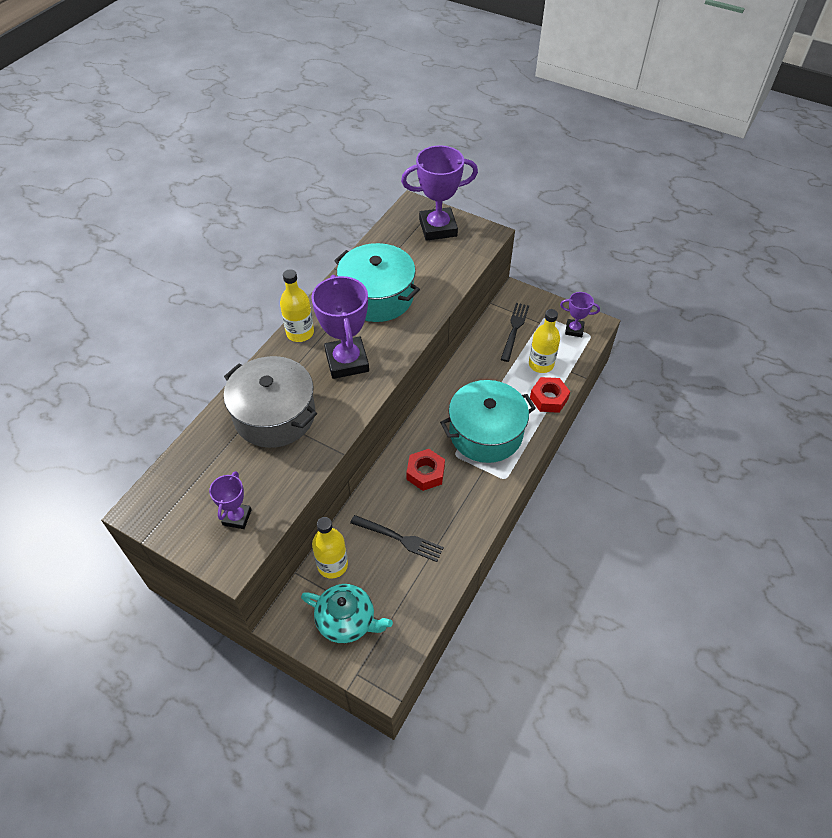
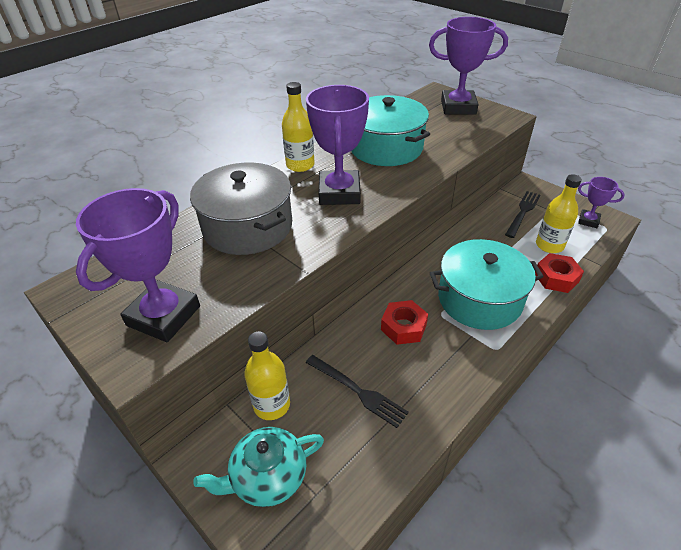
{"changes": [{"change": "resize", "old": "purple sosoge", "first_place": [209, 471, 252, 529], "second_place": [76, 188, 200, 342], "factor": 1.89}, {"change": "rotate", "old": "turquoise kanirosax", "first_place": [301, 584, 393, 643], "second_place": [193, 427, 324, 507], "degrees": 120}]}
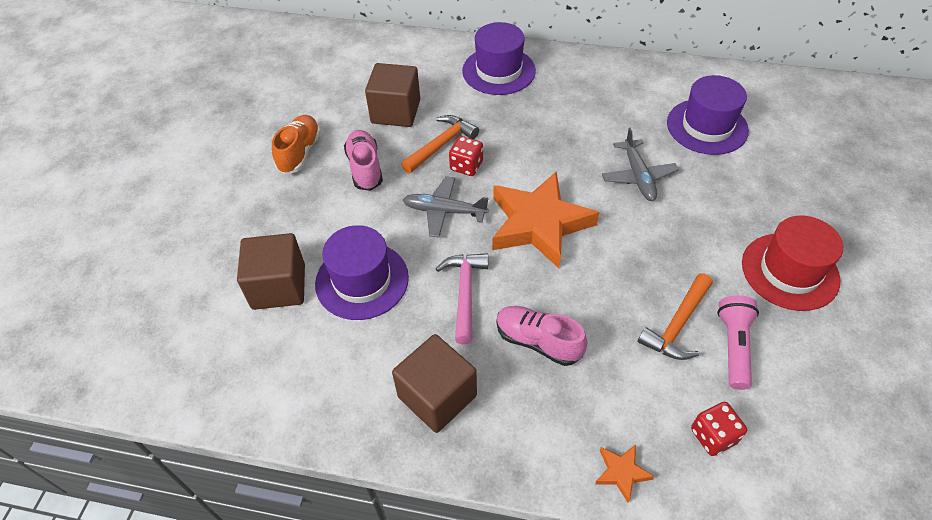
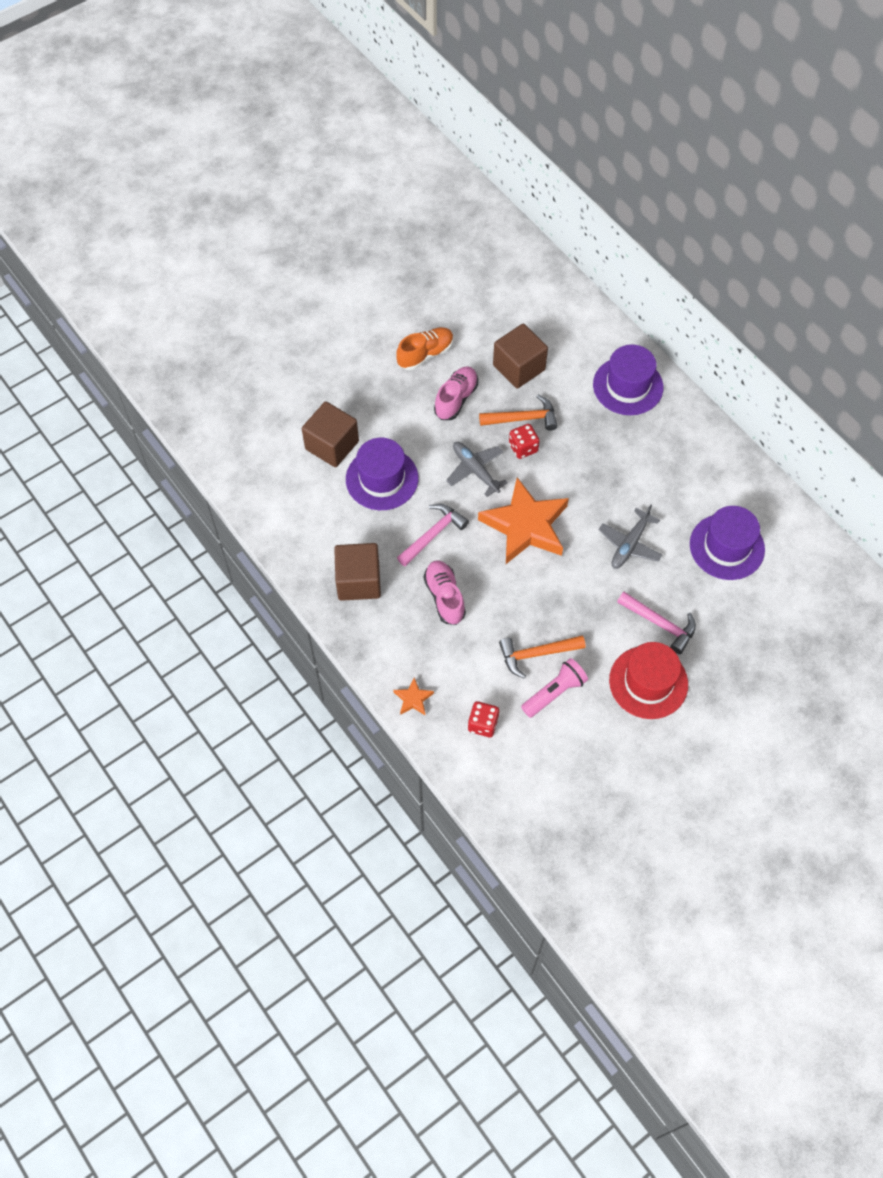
{"changes": [{"change": "insert", "new": "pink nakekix", "second_place": [617, 592, 696, 654]}]}
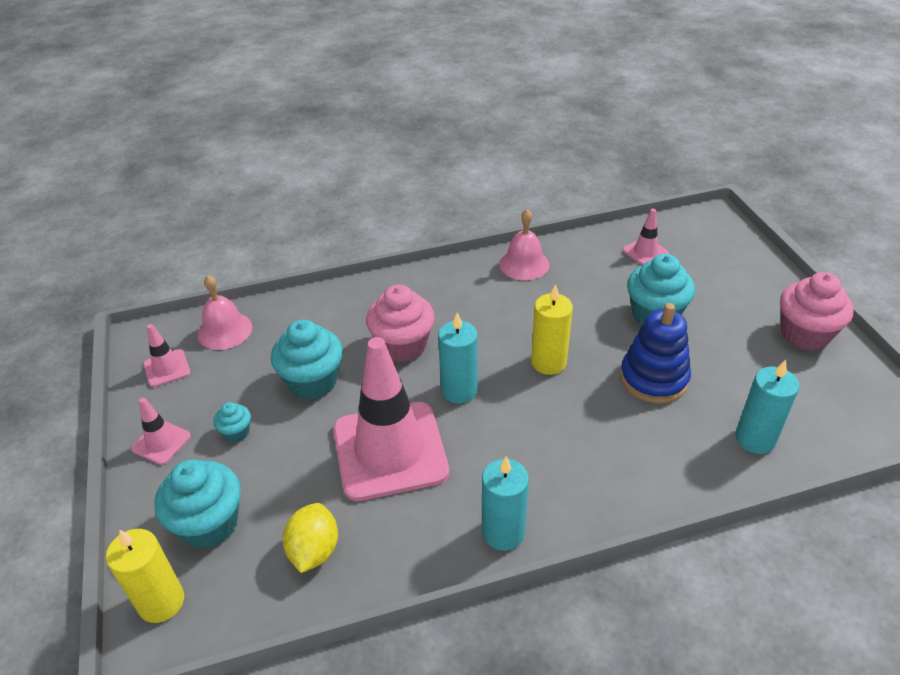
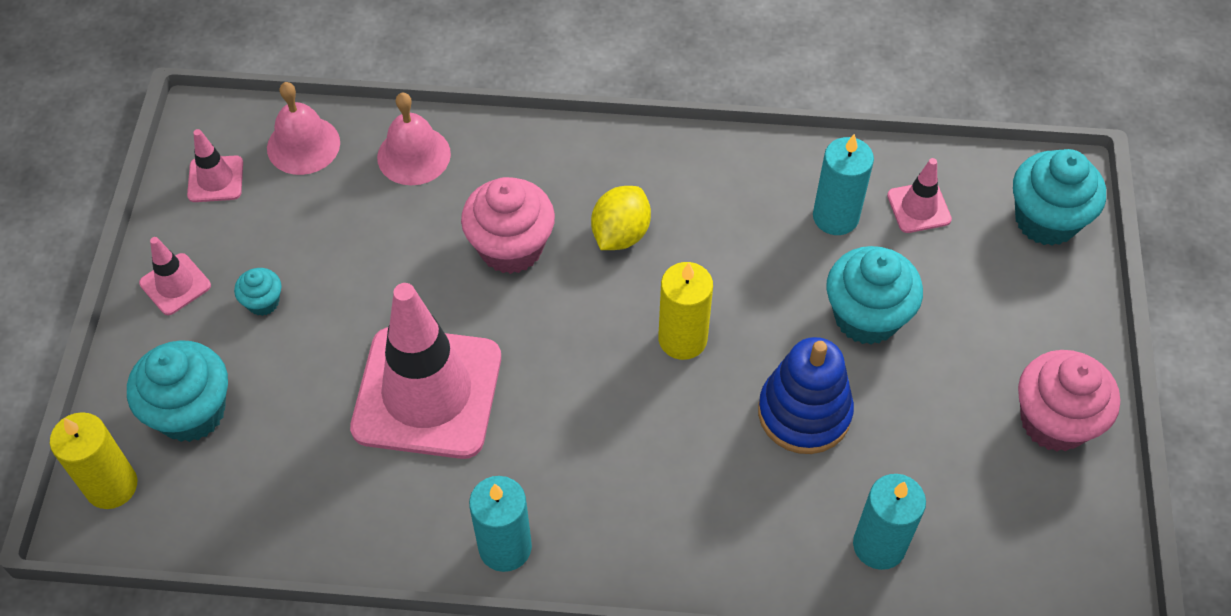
{"changes": [{"change": "move", "old": "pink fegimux", "first_place": [499, 209, 549, 281], "second_place": [377, 93, 451, 185]}, {"change": "move", "old": "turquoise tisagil", "first_place": [438, 313, 478, 404], "second_place": [813, 134, 874, 235]}, {"change": "move", "old": "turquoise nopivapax", "first_place": [271, 320, 343, 400], "second_place": [1013, 149, 1106, 246]}, {"change": "move", "old": "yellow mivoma", "first_place": [283, 503, 338, 573], "second_place": [591, 186, 651, 250]}]}
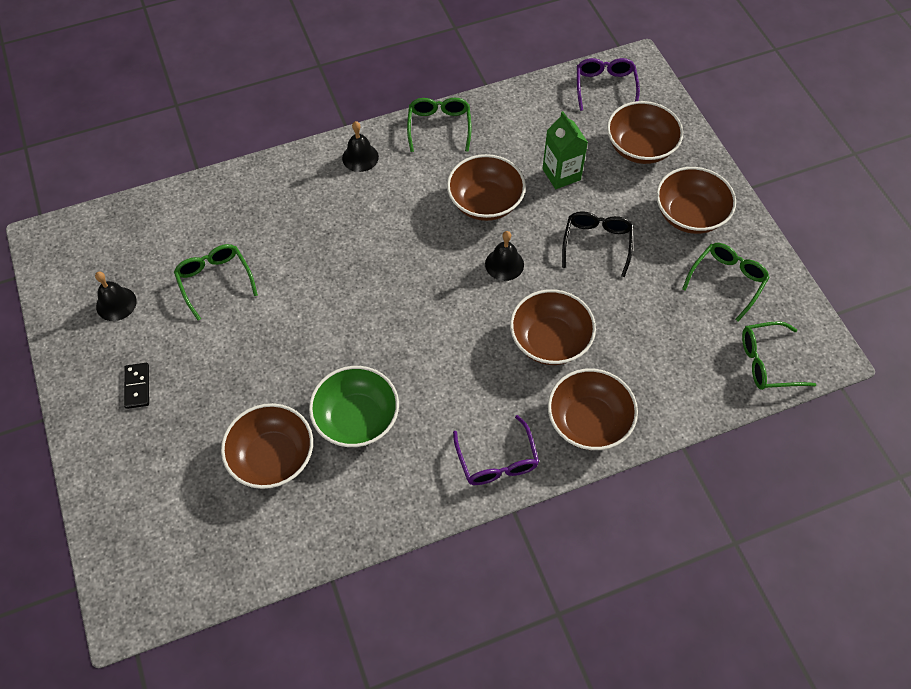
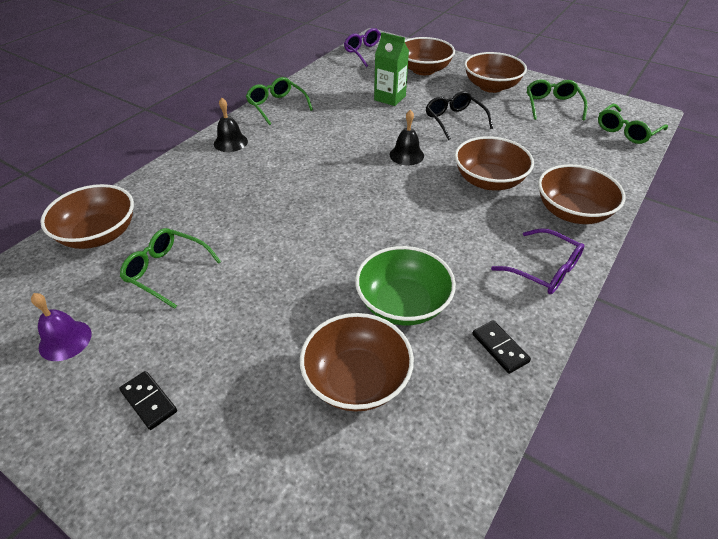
{"changes": [{"change": "move", "old": "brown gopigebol", "first_place": [447, 154, 526, 221], "second_place": [40, 184, 134, 249]}, {"change": "recolor", "old": "black fegimux", "new": "purple fegimux", "first_place": [95, 272, 137, 321], "second_place": [31, 293, 92, 361]}, {"change": "insert", "new": "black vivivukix", "second_place": [472, 320, 531, 374]}]}
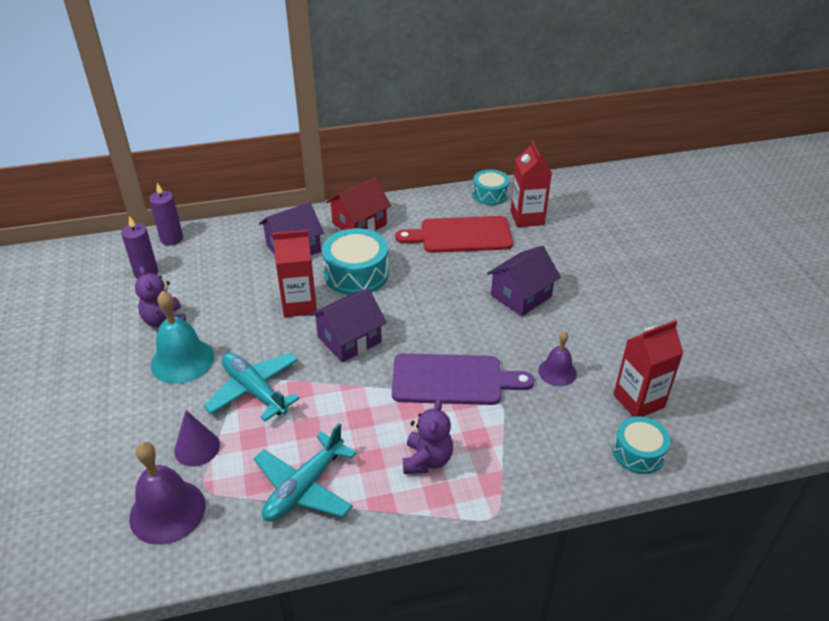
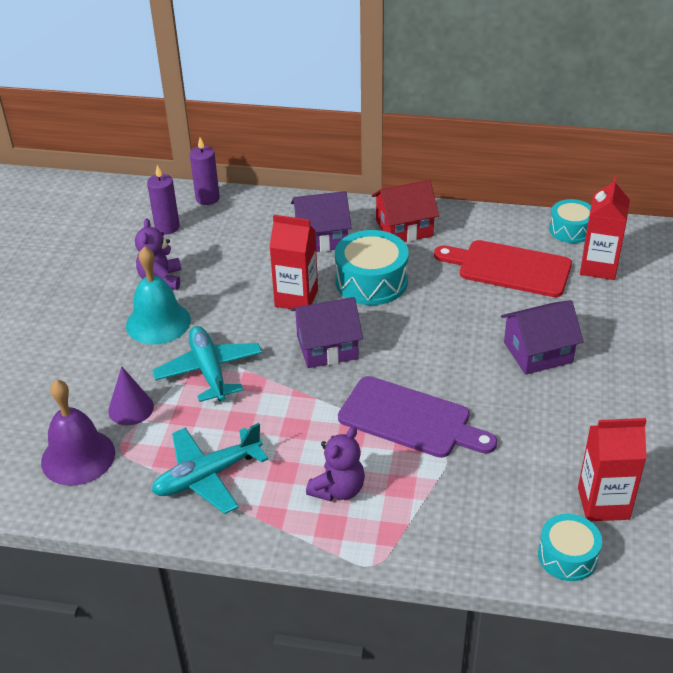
{"changes": [{"change": "delete", "old": "purple fegimux", "first_place": [538, 331, 577, 386]}]}
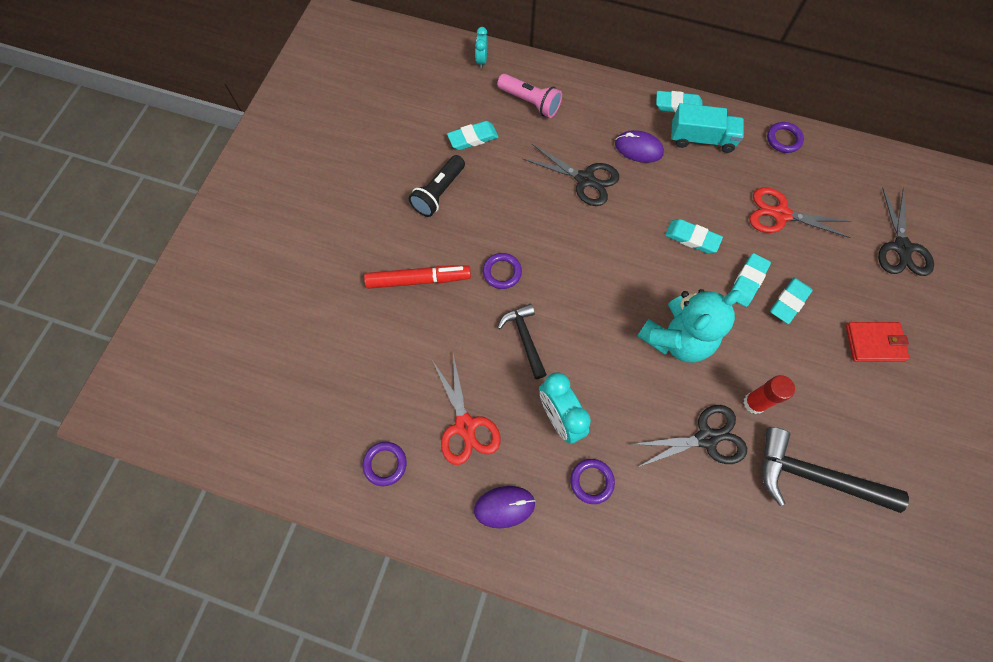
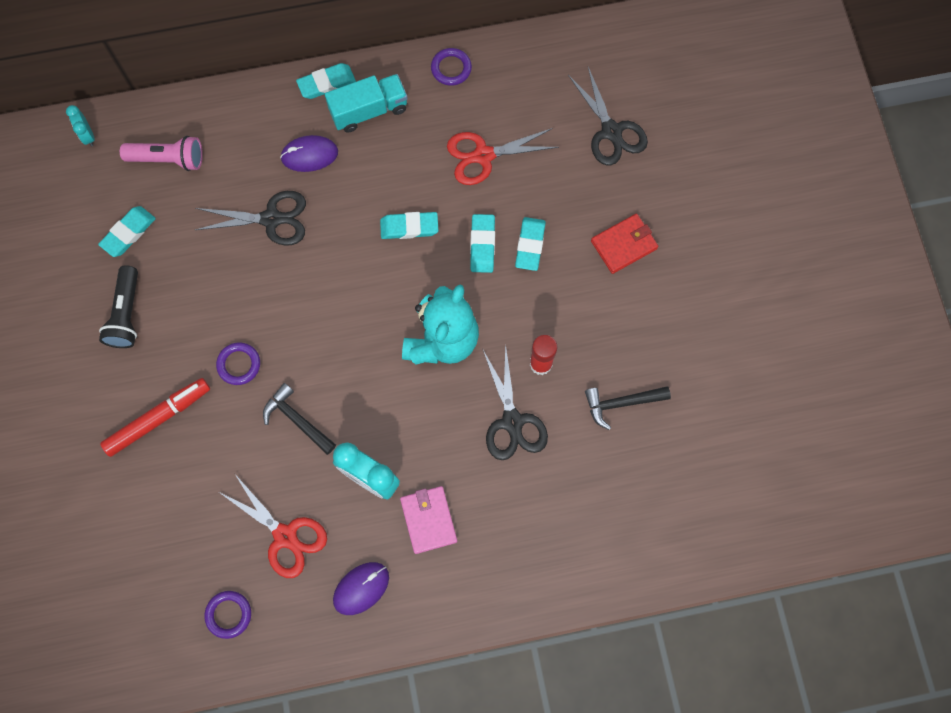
{"changes": [{"change": "rotate", "old": "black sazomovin", "first_place": [630, 405, 747, 467], "second_place": [483, 343, 548, 460], "degrees": 120}, {"change": "resize", "old": "black nakekix", "first_place": [762, 427, 909, 513], "second_place": [585, 386, 671, 430], "factor": 0.6}, {"change": "replace", "old": "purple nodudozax", "new": "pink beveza", "first_place": [570, 459, 615, 504], "second_place": [400, 486, 457, 554]}]}
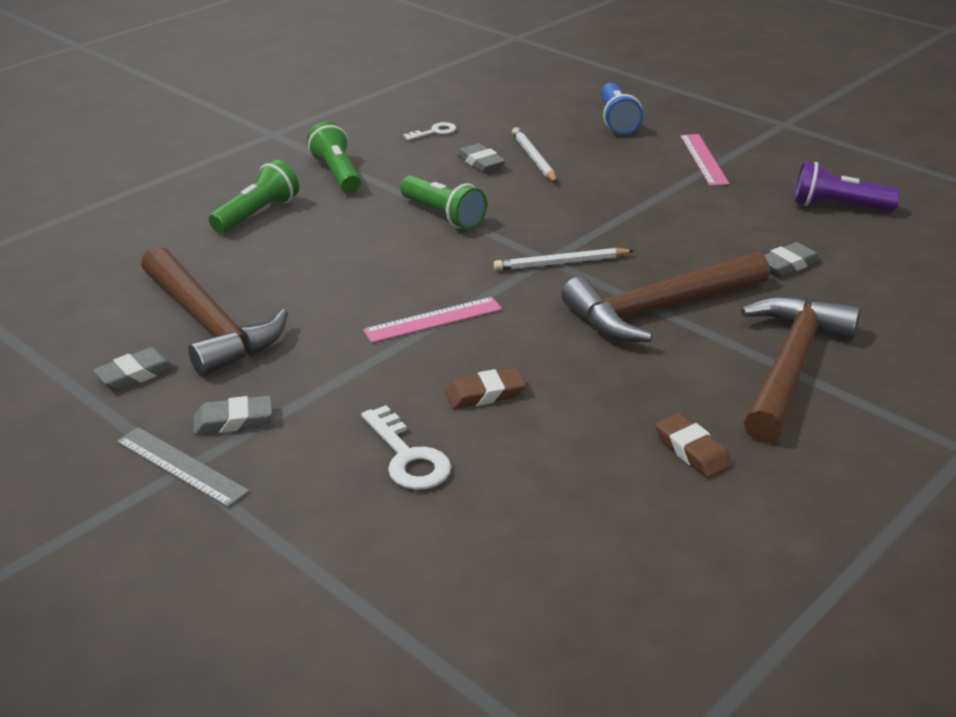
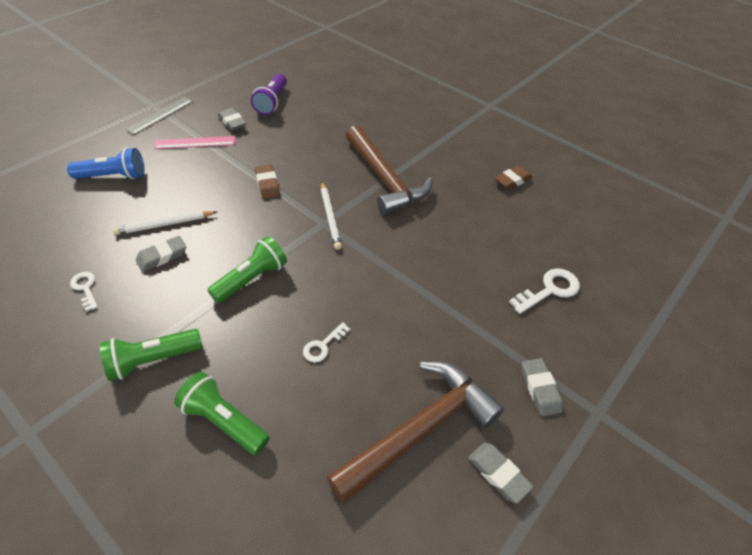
{"changes": [{"change": "move", "old": "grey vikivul", "first_place": [764, 242, 821, 276], "second_place": [218, 108, 247, 131]}, {"change": "delete", "old": "brown nakekix", "first_place": [741, 296, 861, 443]}, {"change": "delete", "old": "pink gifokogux", "first_place": [363, 297, 502, 343]}, {"change": "move", "old": "brown vikivul", "first_place": [445, 367, 526, 409], "second_place": [255, 164, 280, 199]}, {"change": "move", "old": "grey gifokogux", "first_place": [116, 427, 250, 508], "second_place": [125, 97, 193, 135]}, {"change": "insert", "new": "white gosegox", "second_place": [303, 322, 350, 362]}]}
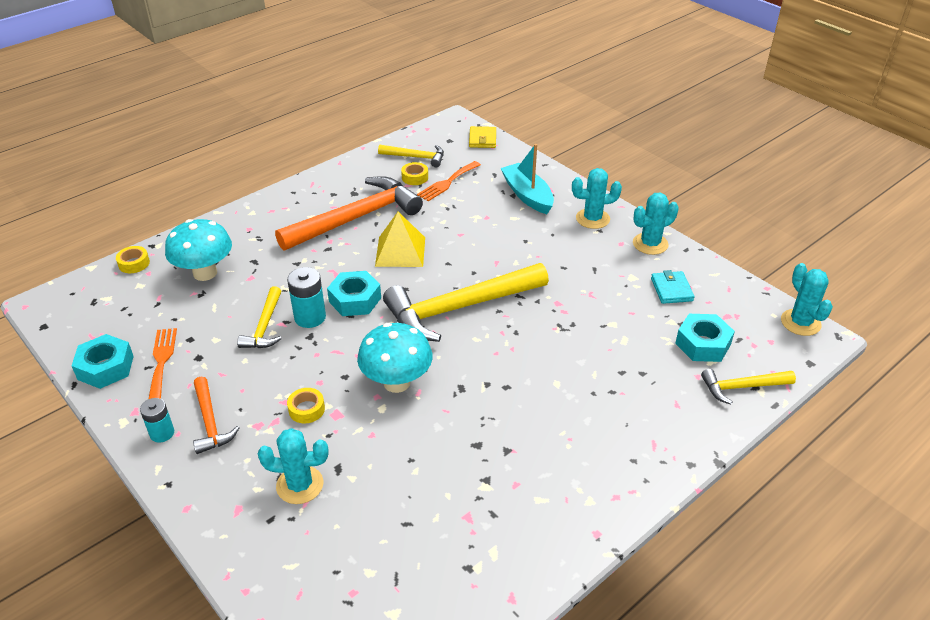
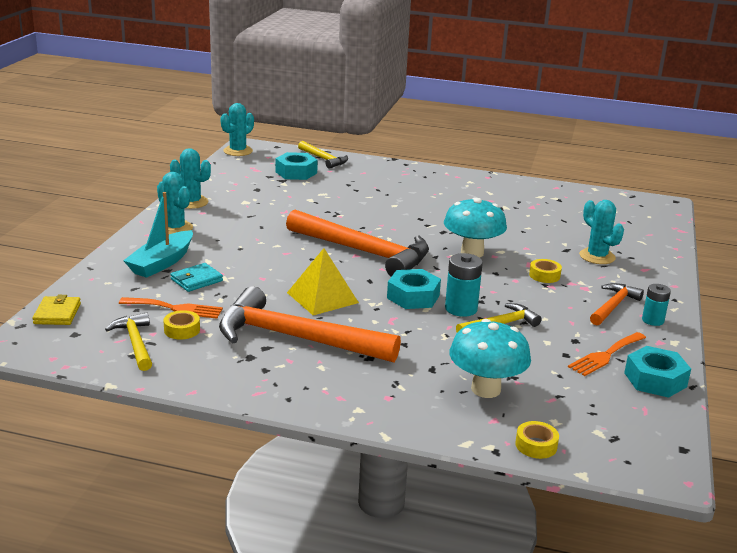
{"changes": [{"change": "rotate", "old": "yellow beveza", "first_place": [469, 126, 496, 148], "second_place": [32, 295, 81, 325], "degrees": -60}, {"change": "recolor", "old": "yellow nakekix", "new": "orange nakekix", "first_place": [383, 263, 549, 342], "second_place": [286, 209, 429, 277]}, {"change": "move", "old": "turquoise beveza", "first_place": [651, 270, 694, 304], "second_place": [170, 263, 223, 292]}]}
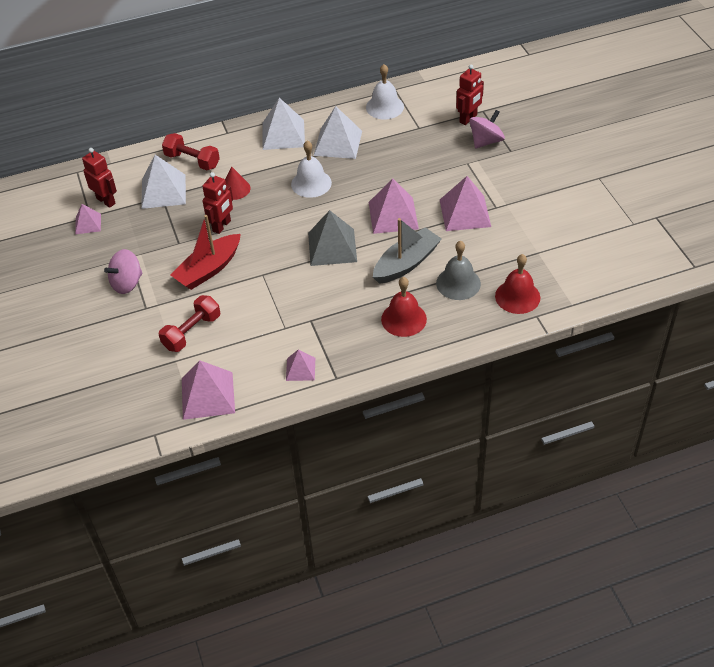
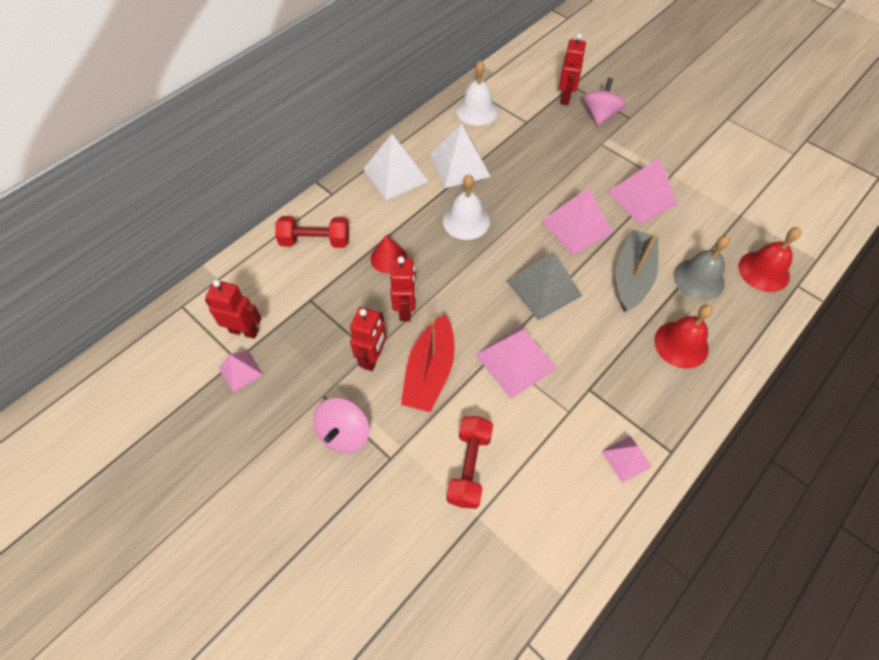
{"changes": [{"change": "delete", "old": "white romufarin", "first_place": [141, 155, 186, 209]}, {"change": "move", "old": "pink romufarin", "first_place": [182, 360, 235, 420], "second_place": [475, 326, 557, 399]}, {"change": "insert", "new": "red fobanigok", "second_place": [350, 307, 387, 371]}]}
